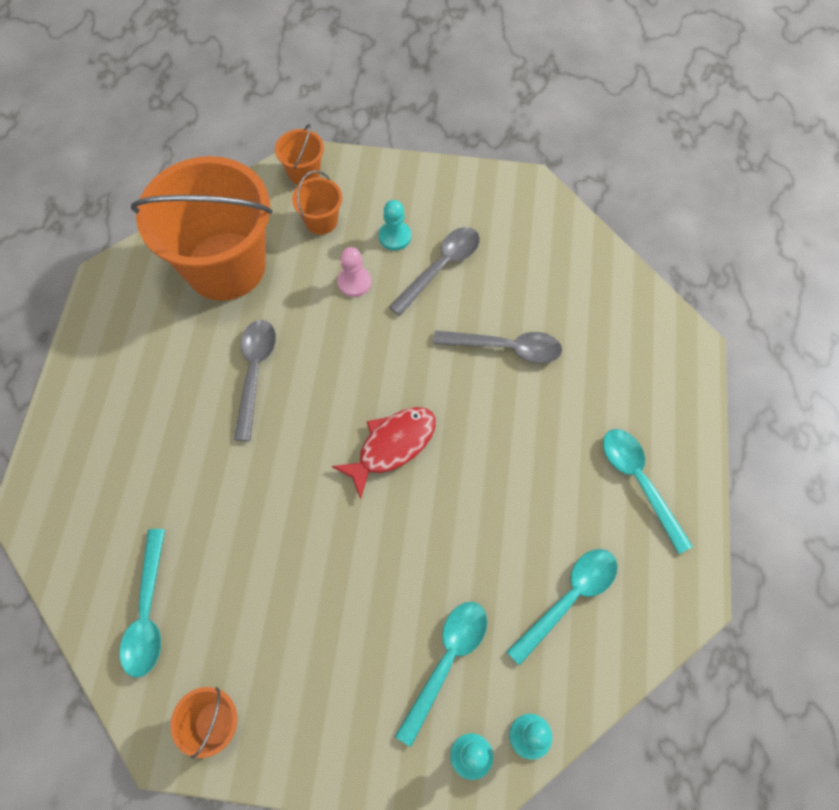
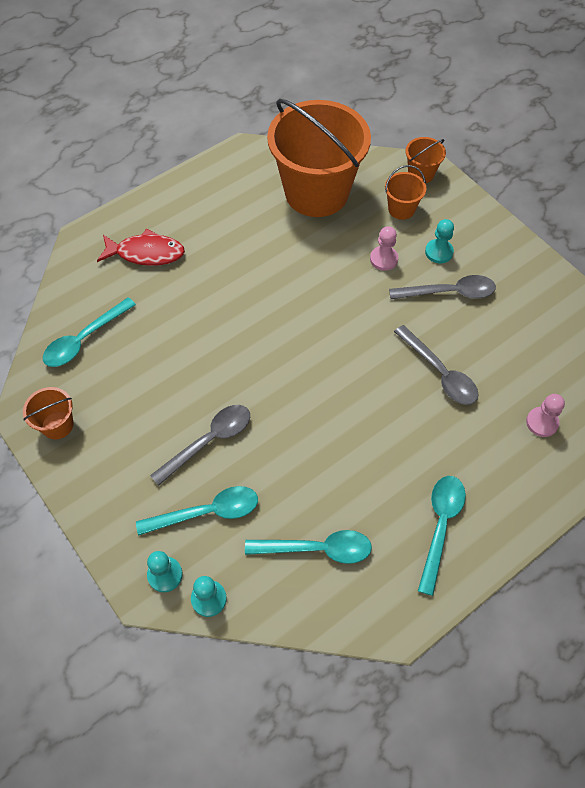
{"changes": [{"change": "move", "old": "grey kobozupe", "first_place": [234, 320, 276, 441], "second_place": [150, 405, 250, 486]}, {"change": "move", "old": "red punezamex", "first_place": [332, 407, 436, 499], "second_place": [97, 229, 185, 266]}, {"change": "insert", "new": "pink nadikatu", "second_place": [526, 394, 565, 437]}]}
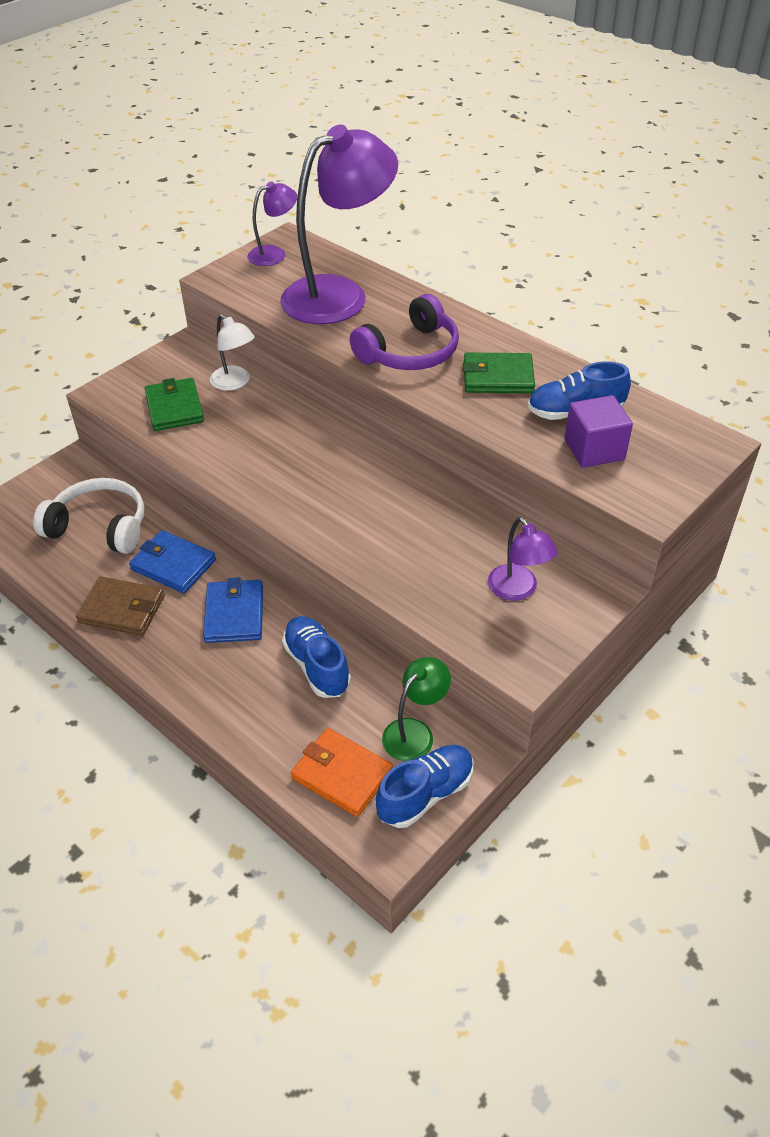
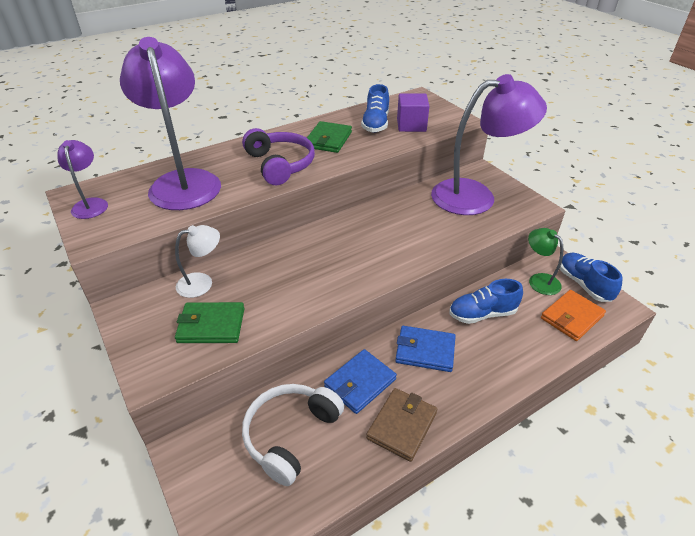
{"changes": [{"change": "resize", "old": "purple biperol", "first_place": [488, 517, 558, 601], "second_place": [431, 74, 547, 215], "factor": 2.13}]}
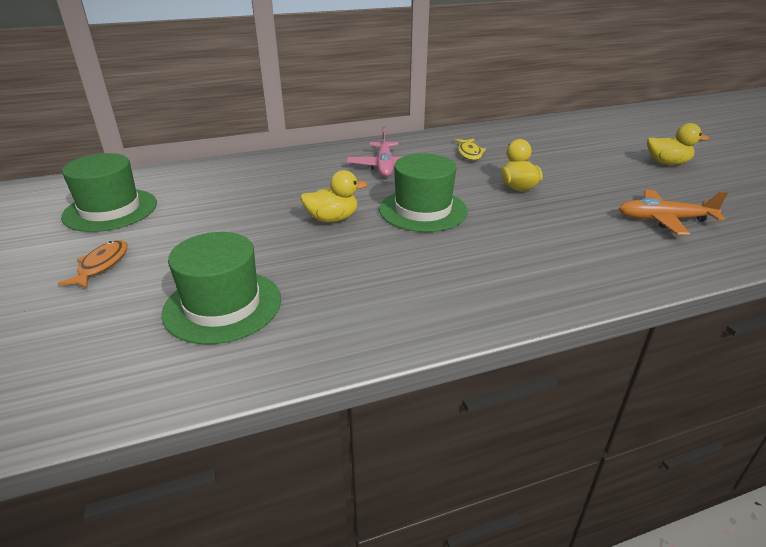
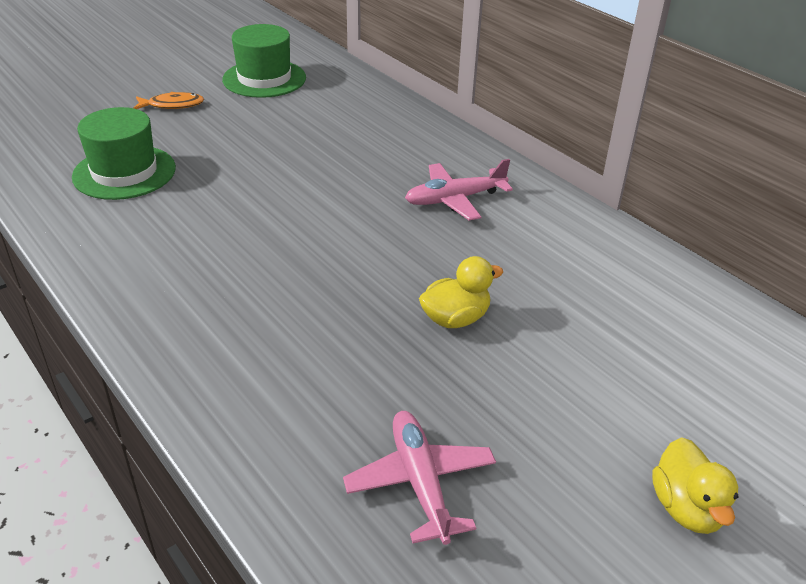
{"changes": [{"change": "delete", "old": "yellow punezamex", "first_place": [455, 139, 486, 161]}, {"change": "delete", "old": "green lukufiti", "first_place": [379, 153, 468, 232]}, {"change": "delete", "old": "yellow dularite", "first_place": [300, 170, 367, 222]}, {"change": "recolor", "old": "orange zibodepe", "new": "pink zibodepe", "first_place": [619, 190, 728, 235], "second_place": [343, 411, 496, 545]}]}
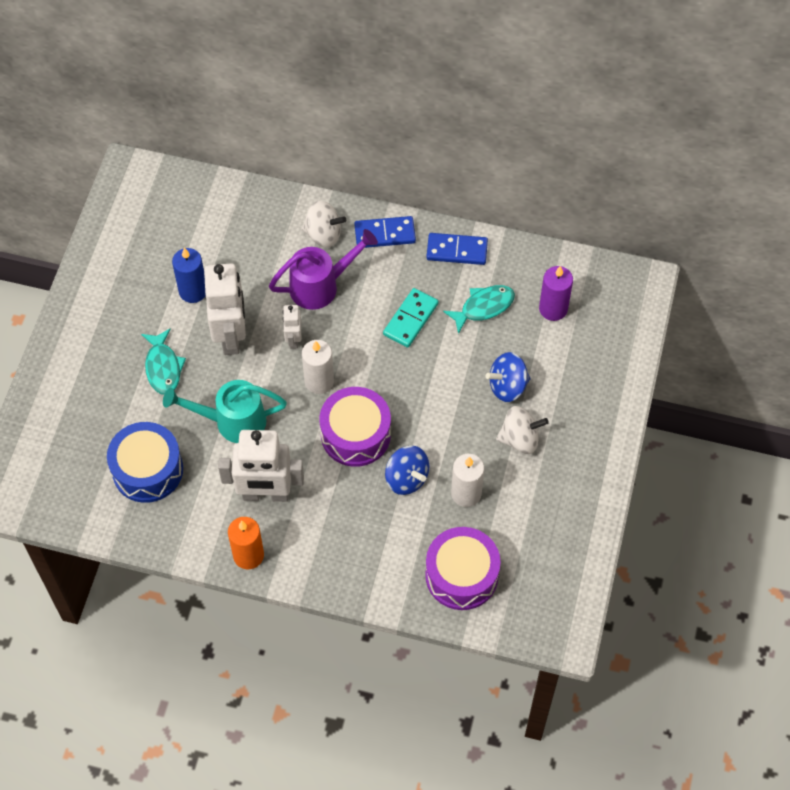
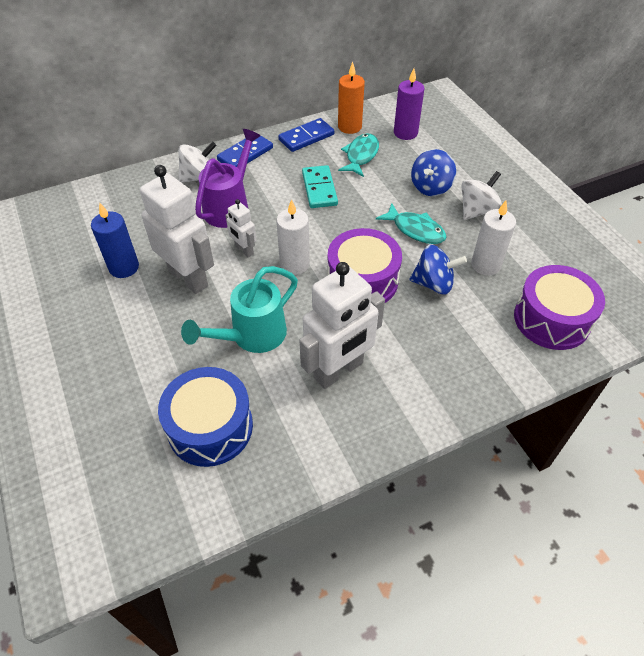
{"changes": [{"change": "move", "old": "turquoise punezamex", "first_place": [141, 328, 186, 395], "second_place": [376, 203, 447, 244]}, {"change": "move", "old": "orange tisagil", "first_place": [228, 517, 264, 569], "second_place": [338, 62, 365, 134]}]}
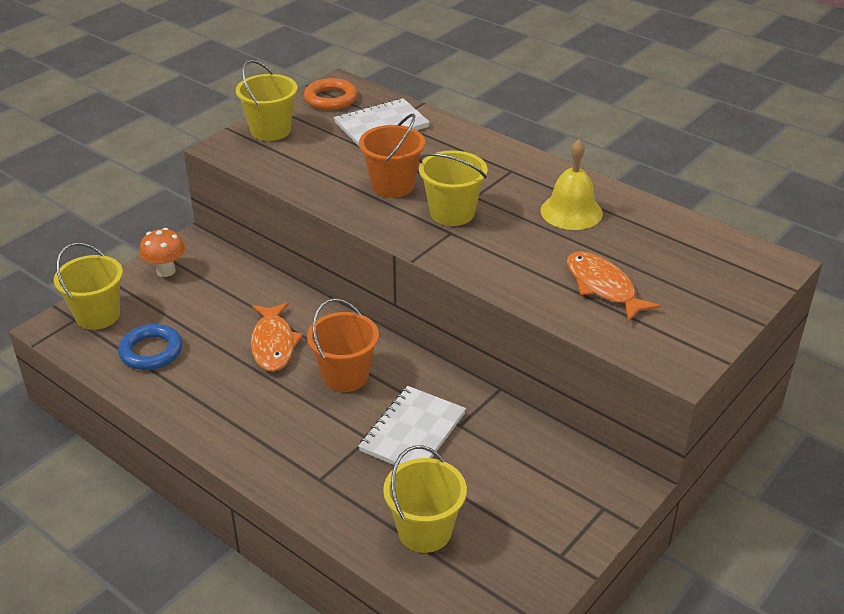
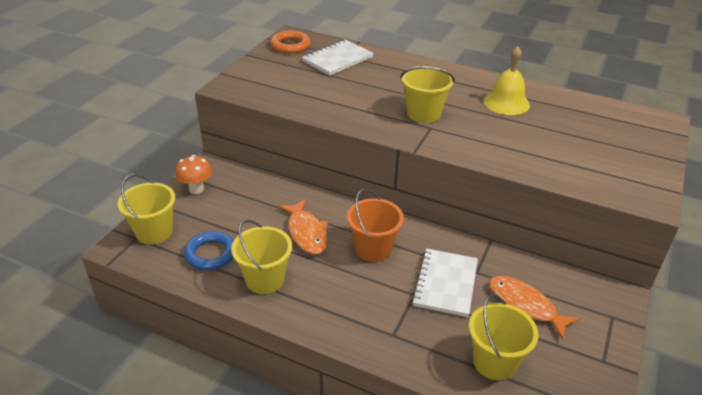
{"changes": [{"change": "move", "old": "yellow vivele", "first_place": [236, 60, 298, 141], "second_place": [231, 220, 292, 294]}, {"change": "delete", "old": "orange vivele", "first_place": [359, 114, 425, 198]}, {"change": "move", "old": "orange punezamex", "first_place": [567, 251, 661, 322], "second_place": [489, 276, 580, 340]}]}
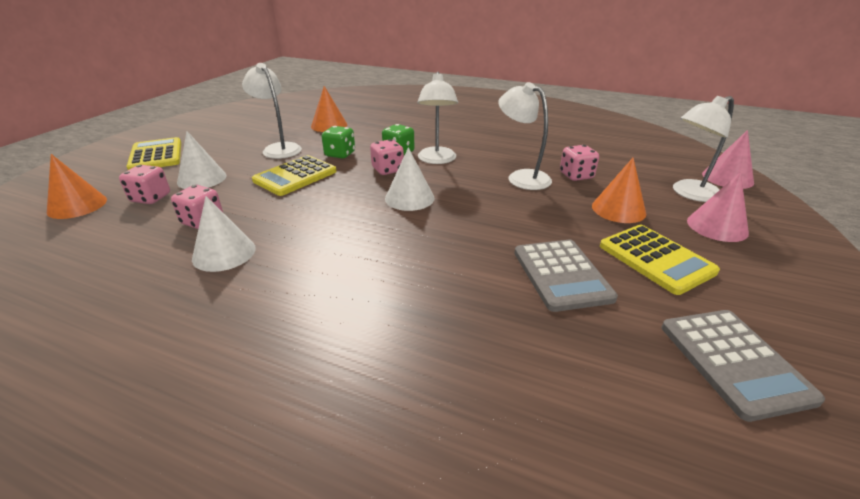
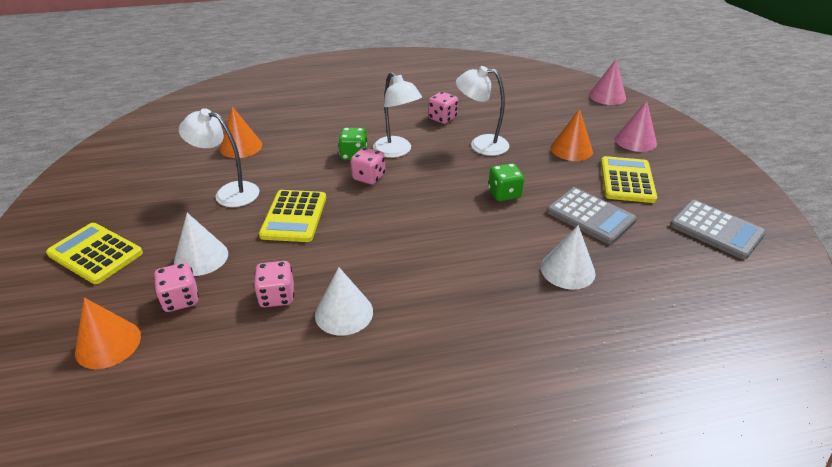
{"changes": [{"change": "delete", "old": "white biperol", "first_place": [673, 96, 734, 202]}, {"change": "move", "old": "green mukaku", "first_place": [322, 126, 355, 159], "second_place": [488, 163, 524, 201]}, {"change": "move", "old": "pink mukaku", "first_place": [560, 145, 599, 181], "second_place": [428, 92, 458, 124]}, {"change": "move", "old": "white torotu", "first_place": [385, 147, 435, 211], "second_place": [541, 225, 596, 290]}, {"change": "rotate", "old": "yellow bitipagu", "first_place": [600, 225, 720, 295], "second_place": [601, 156, 657, 203], "degrees": -105}]}
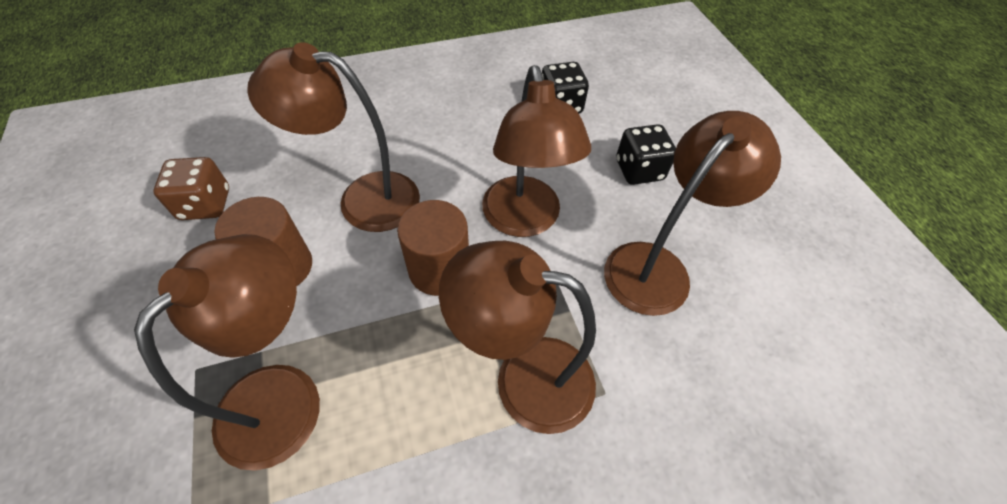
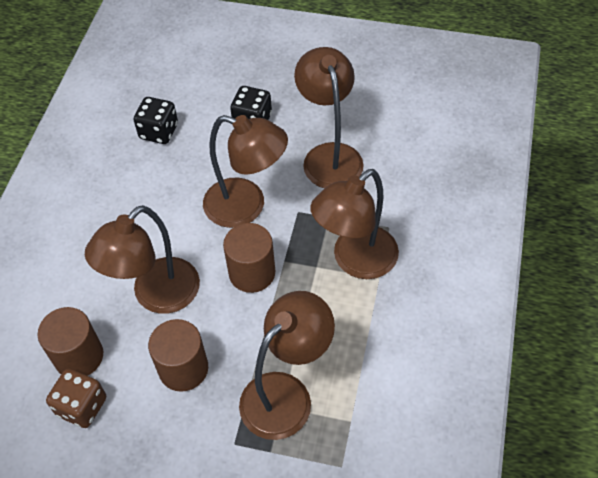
{"changes": [{"change": "rotate", "old": "brown biperol", "first_place": [134, 234, 320, 471], "second_place": [239, 291, 335, 440], "degrees": 75}, {"change": "insert", "new": "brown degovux", "second_place": [38, 307, 103, 376]}]}
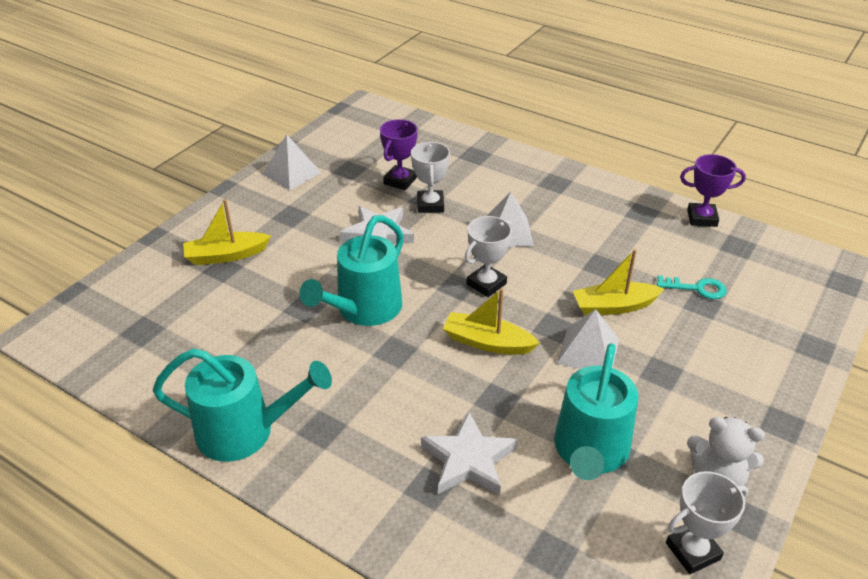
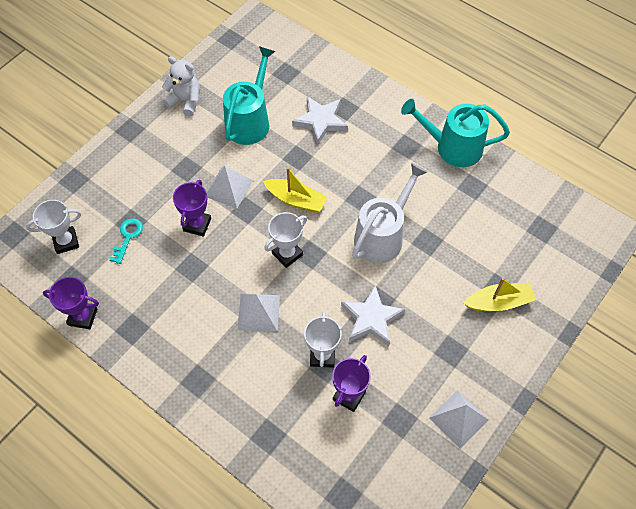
{"changes": [{"change": "recolor", "old": "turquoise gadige", "new": "white gadige", "first_place": [299, 215, 404, 326], "second_place": [352, 163, 427, 263]}, {"change": "replace", "old": "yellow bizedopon", "new": "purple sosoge", "first_place": [573, 249, 664, 316], "second_place": [173, 180, 211, 237]}, {"change": "rotate", "old": "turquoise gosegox", "first_place": [657, 275, 726, 299], "second_place": [109, 218, 143, 264], "degrees": 90}, {"change": "move", "old": "white sosoge", "first_place": [666, 471, 748, 574], "second_place": [26, 200, 81, 254]}]}
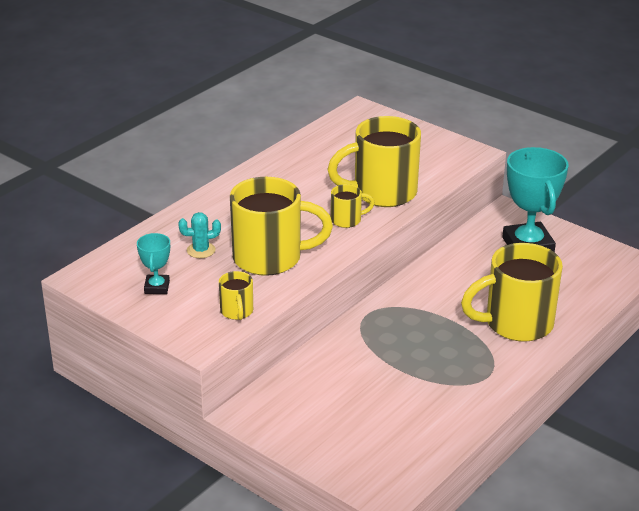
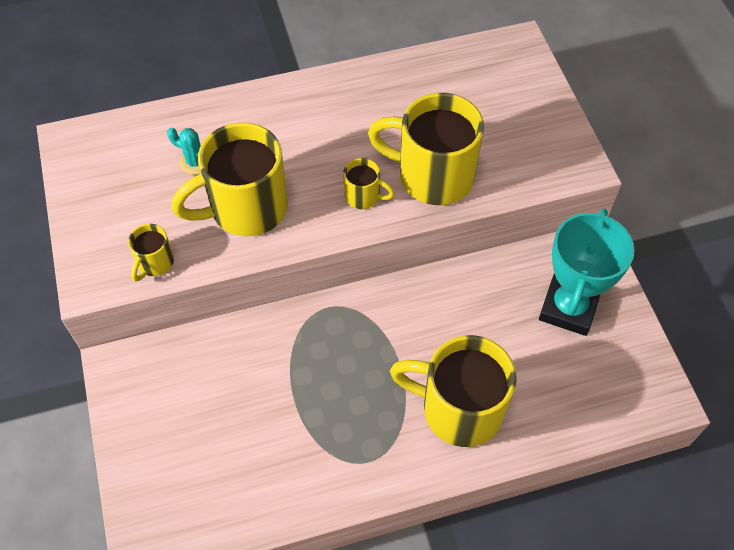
{"changes": [{"change": "rotate", "old": "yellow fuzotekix", "first_place": [230, 177, 333, 276], "second_place": [172, 122, 288, 237], "degrees": 120}, {"change": "delete", "old": "turquoise sosoge", "first_place": [137, 233, 170, 294]}]}
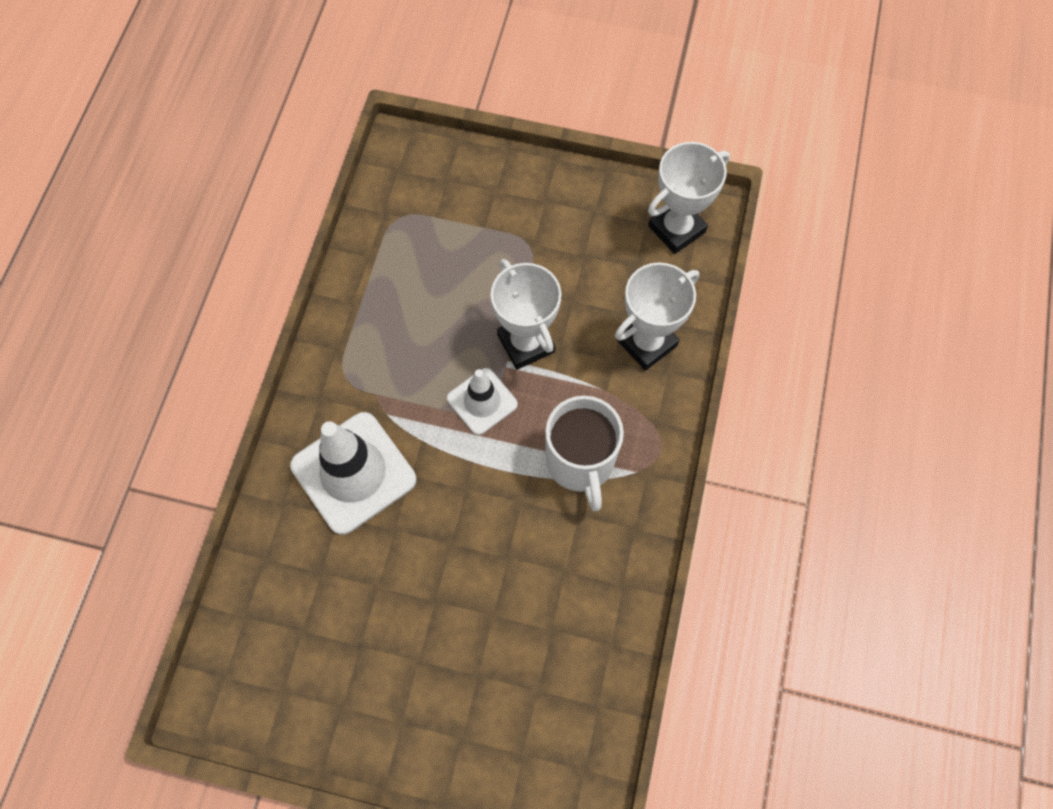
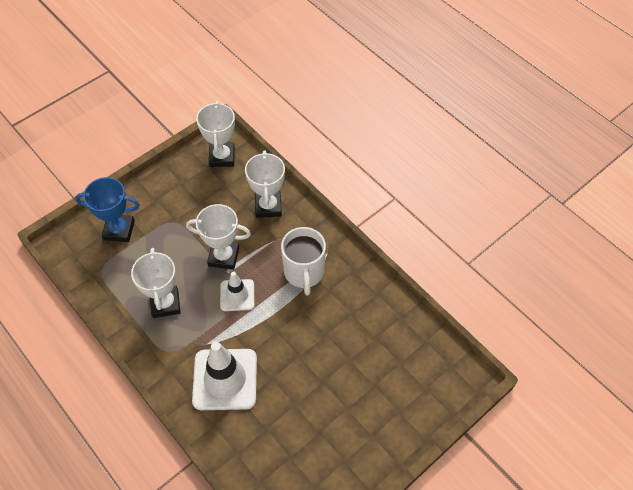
{"changes": [{"change": "rotate", "old": "white fuzotekix", "first_place": [545, 396, 624, 511], "second_place": [281, 227, 326, 295], "degrees": 60}, {"change": "insert", "new": "blue sosoge", "second_place": [75, 177, 139, 242]}, {"change": "insert", "new": "white sosoge", "second_place": [131, 248, 181, 318]}]}
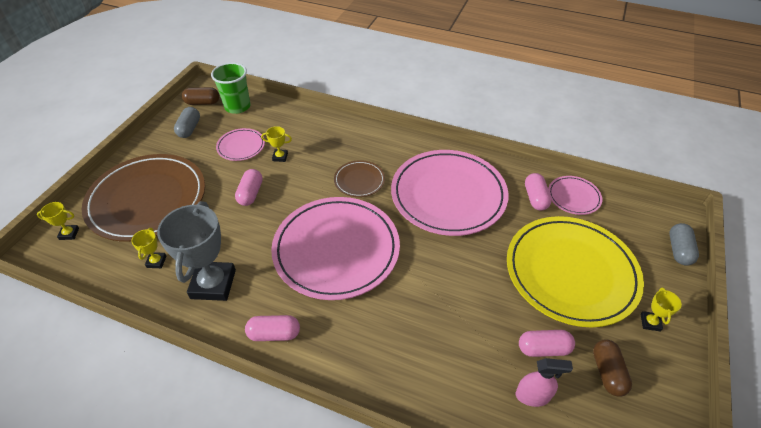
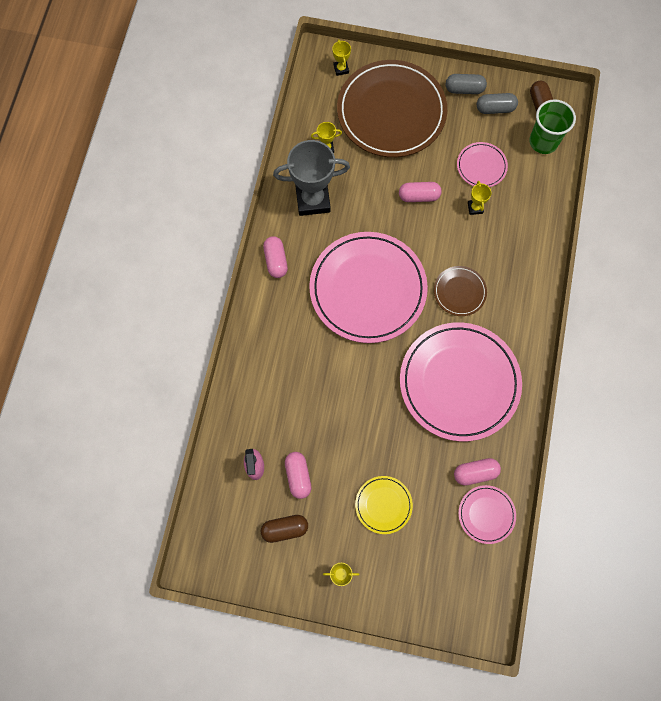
{"changes": [{"change": "resize", "old": "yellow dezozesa", "first_place": [507, 216, 644, 327], "second_place": [355, 476, 413, 534], "factor": 0.45}, {"change": "move", "old": "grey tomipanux", "first_place": [669, 223, 699, 266], "second_place": [446, 74, 487, 94]}]}
